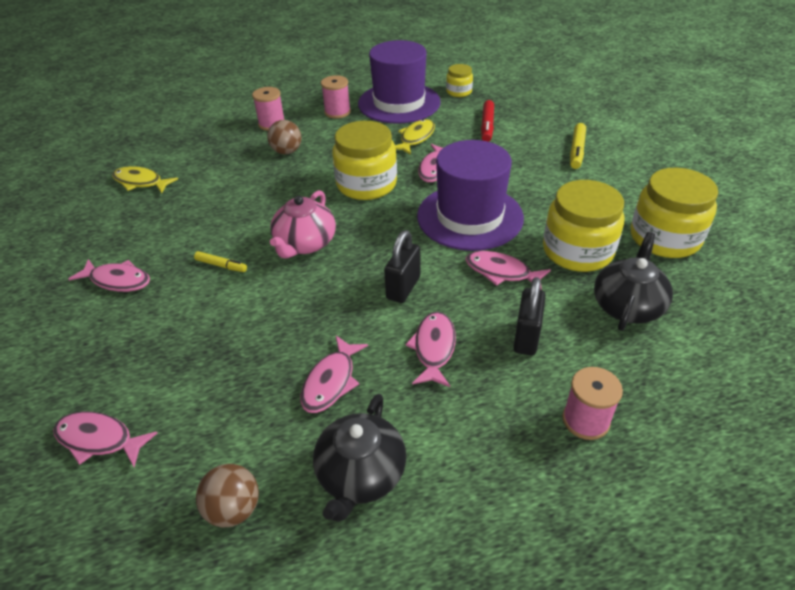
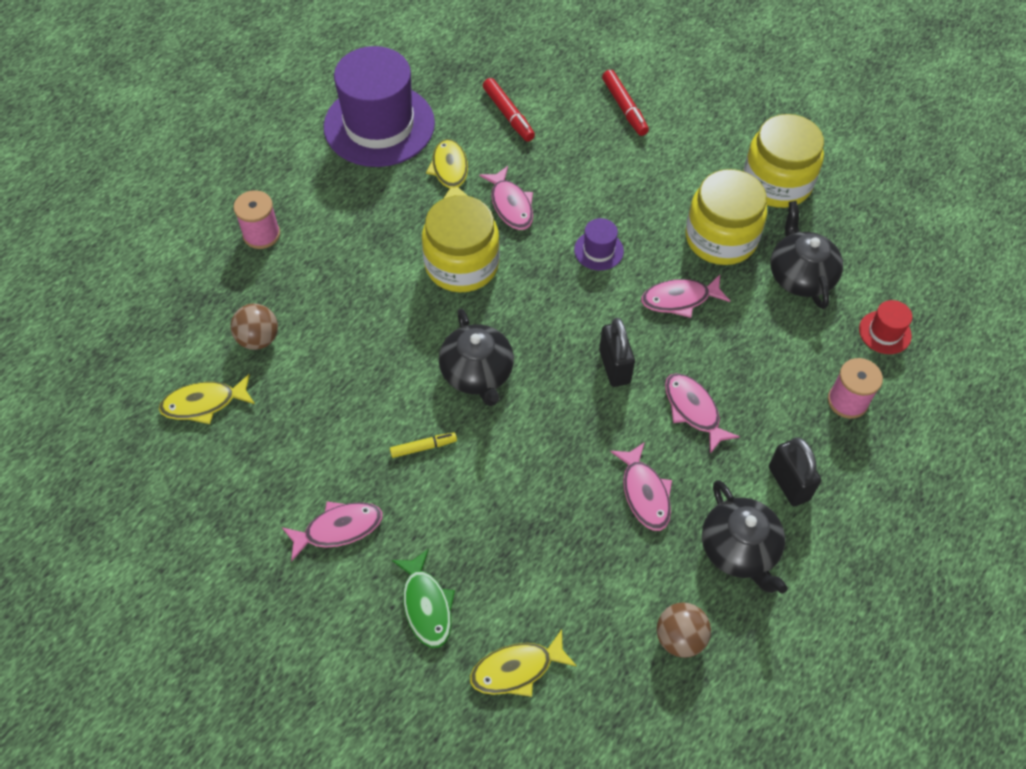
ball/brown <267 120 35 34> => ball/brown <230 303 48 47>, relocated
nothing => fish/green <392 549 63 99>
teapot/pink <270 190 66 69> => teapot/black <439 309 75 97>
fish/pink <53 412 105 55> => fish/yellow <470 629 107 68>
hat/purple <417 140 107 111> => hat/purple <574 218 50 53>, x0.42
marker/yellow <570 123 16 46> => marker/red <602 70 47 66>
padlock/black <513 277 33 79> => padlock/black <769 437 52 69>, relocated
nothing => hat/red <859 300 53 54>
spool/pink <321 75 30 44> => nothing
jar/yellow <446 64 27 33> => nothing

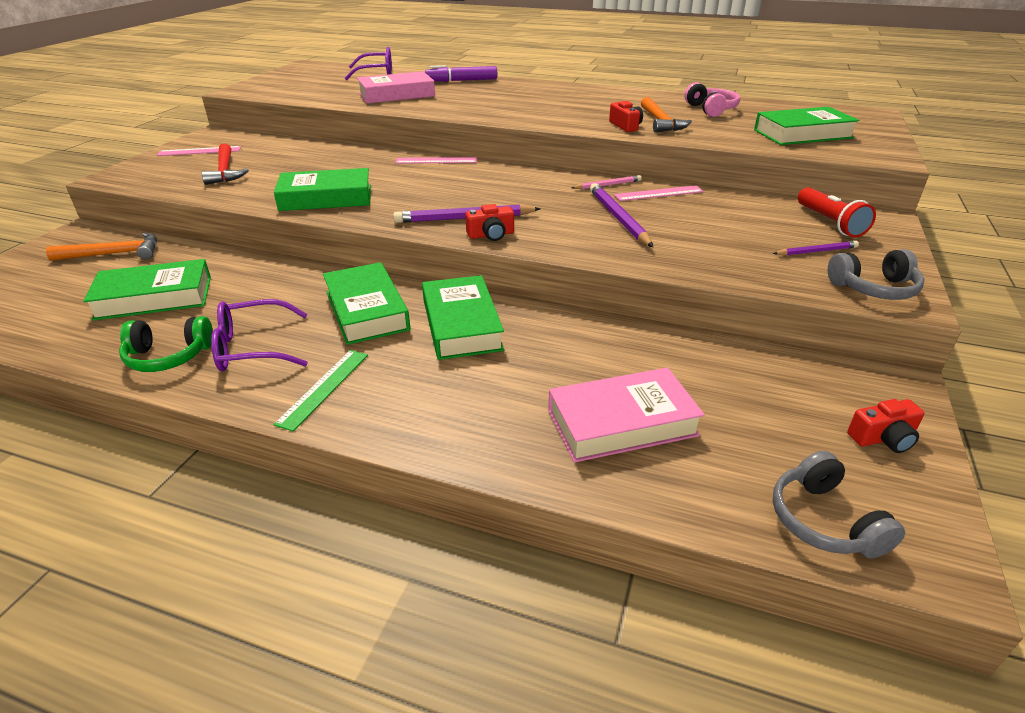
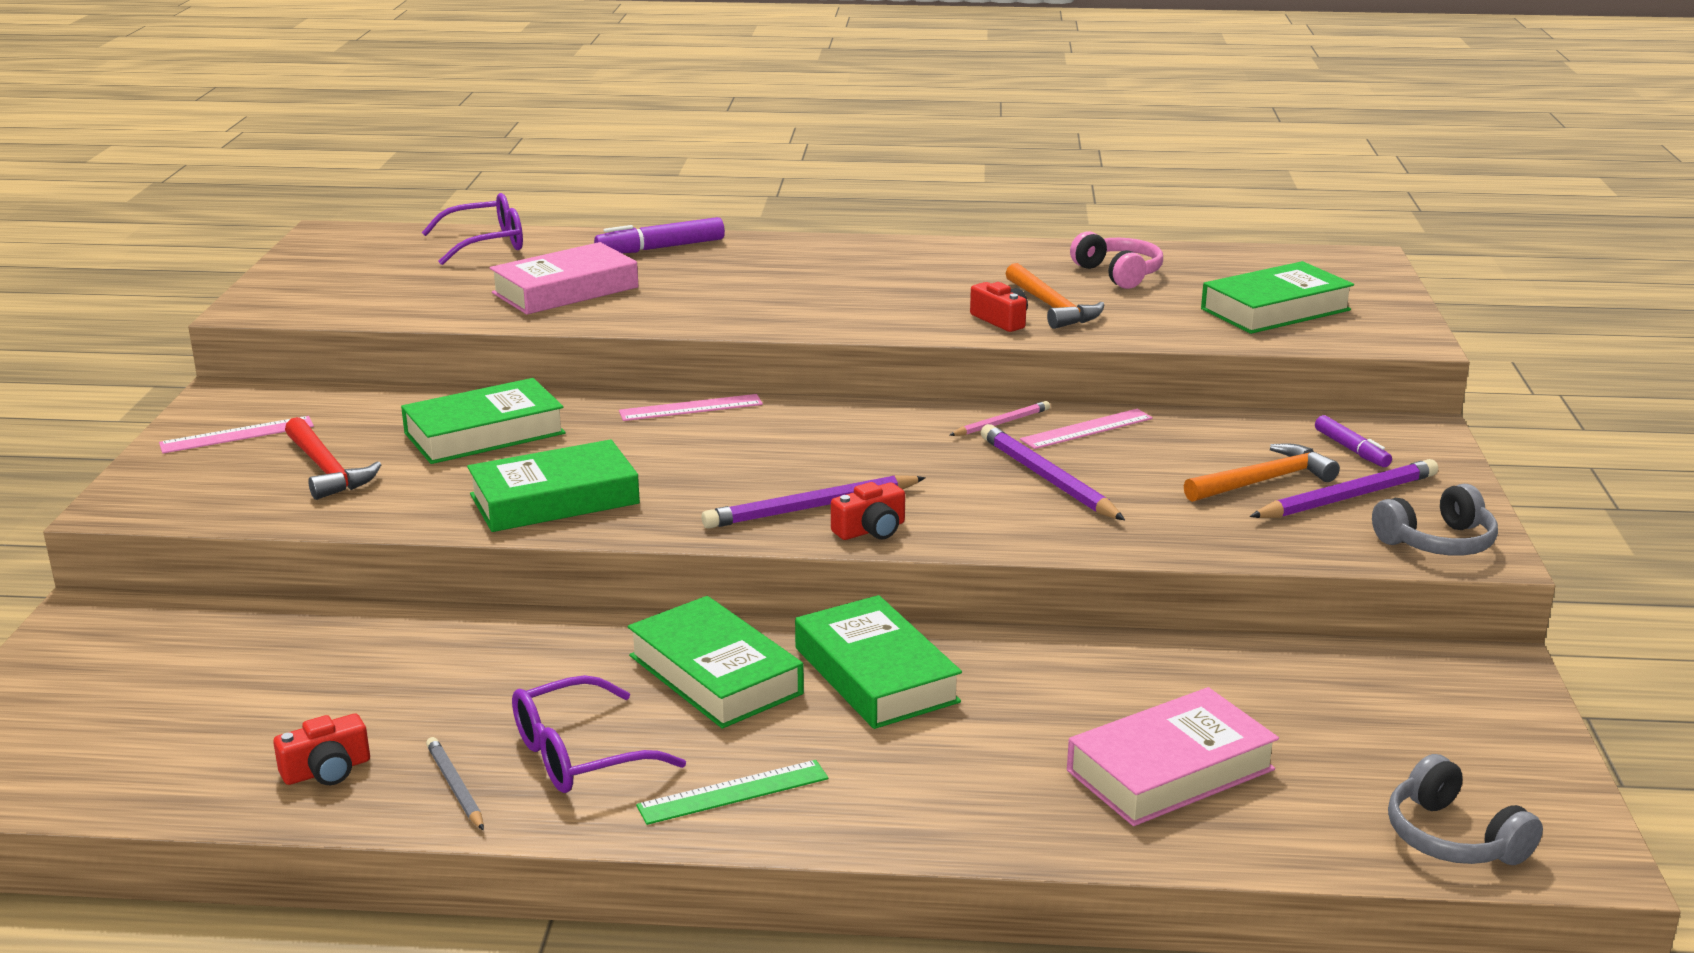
camera/red <847 399 77 54> => camera/red <273 714 97 71>, relocated
book/green <83 259 128 61> => book/green <401 378 164 86>, relocated
headphones/green <119 316 94 56> => pencil/grey <426 737 58 93>
ruler/green <273 350 95 81> => ruler/green <636 760 192 65>, 60 degrees clockwise
hammer/orange <46 233 111 28> => hammer/orange <1184 444 156 58>, relocated
pencil/purple <773 241 86 15> => pencil/purple <1250 459 188 59>, x1.72
flashlight/red <798 187 78 50> => marker/purple <1315 415 77 52>

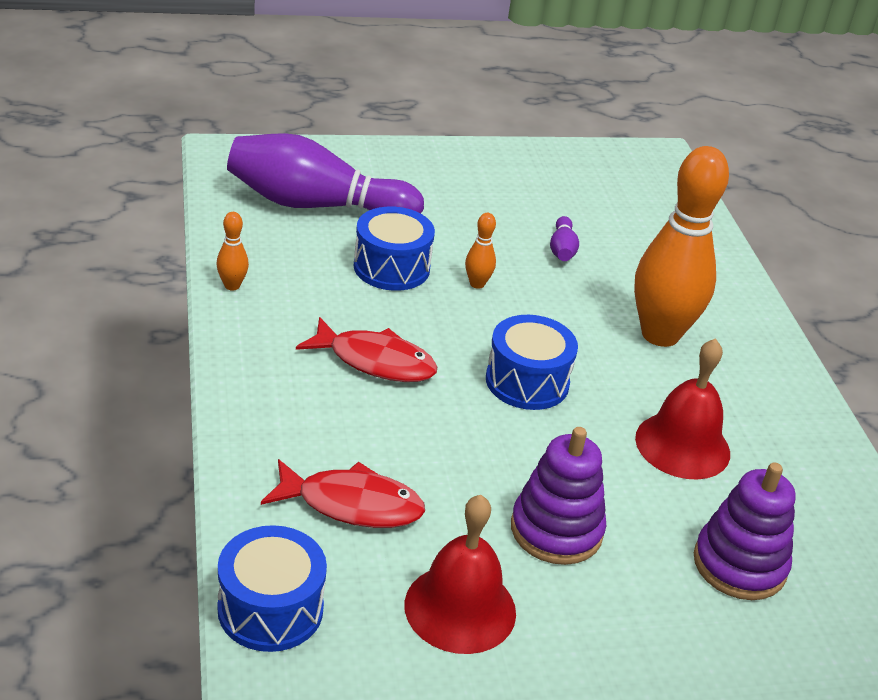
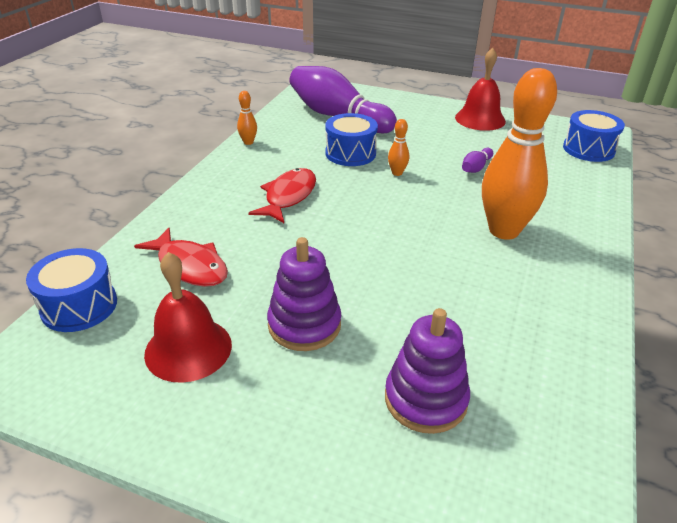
fish/red <296 317 141 65> => fish/red <248 168 68 55>, 120 degrees counterclockwise
bell/red <635 338 95 142> => bell/red <455 48 51 83>, relocated
drum/blue <486 315 92 95> => drum/blue <563 110 62 52>, relocated

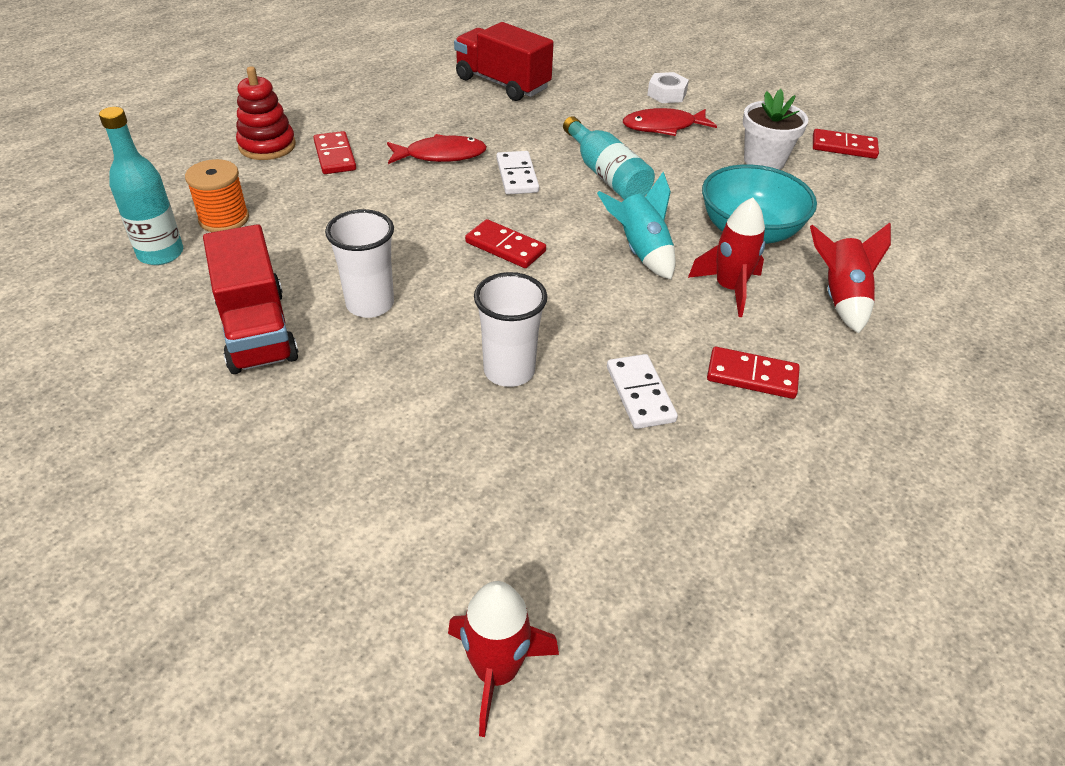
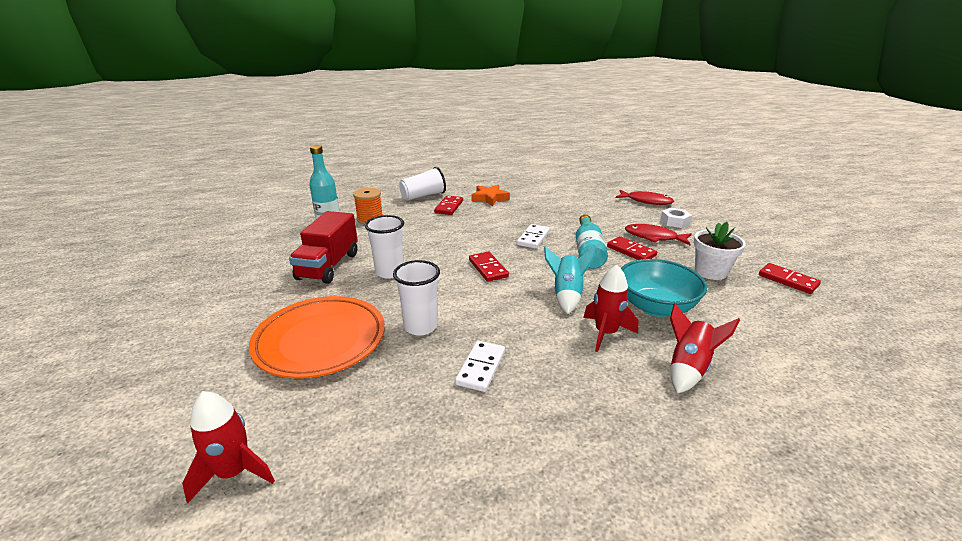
nothing => plate/orange <249 296 136 83>
stacking toy/red <236 66 60 94> => cup/white <399 167 47 34>
nothing => star/orange <472 185 38 21>
domino/red <707 347 93 52> => domino/red <607 236 50 24>, relocated
fish/red <387 134 100 30> => fish/red <616 190 58 15>, relocated
truck/red <454 22 100 79> => nothing

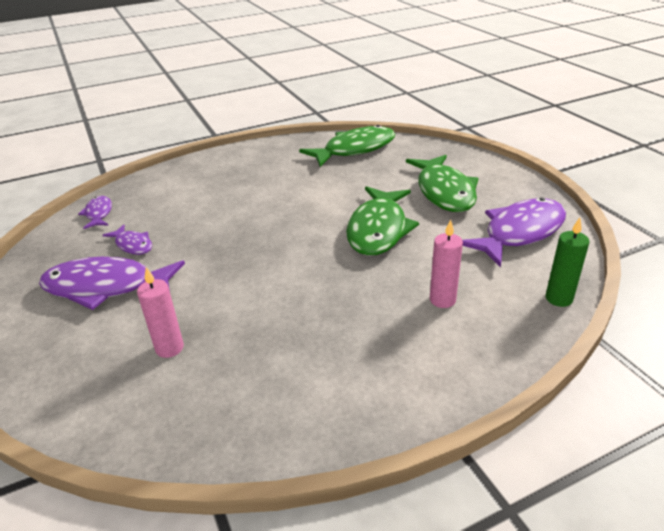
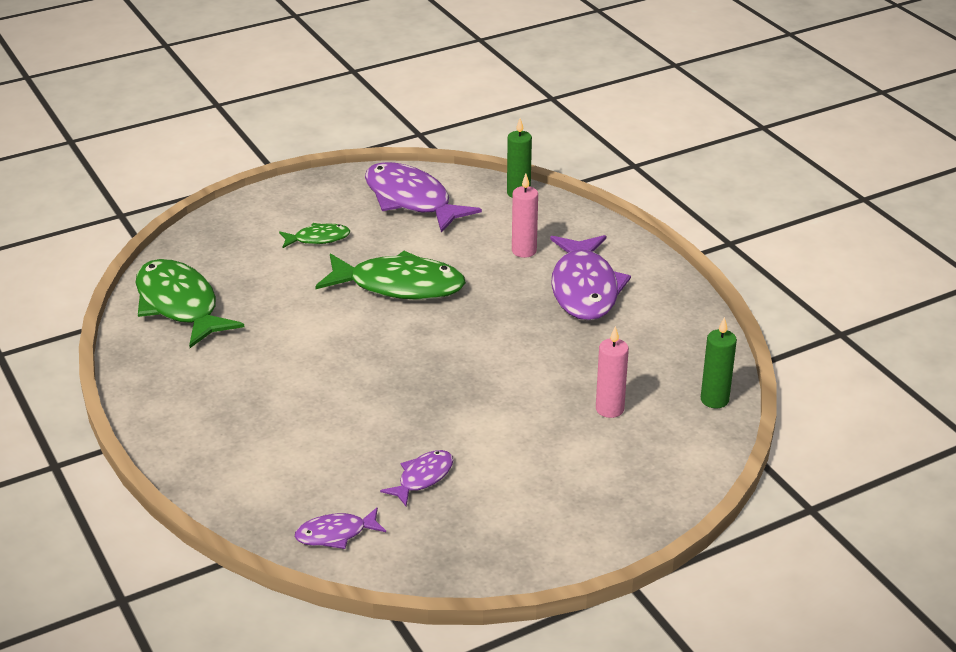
fish/green <406 155 73 57> => fish/green <279 223 71 25>, x0.50
fish/purple <39 257 146 53> => fish/purple <550 235 81 85>, relocated
nothing => candle/green <701 317 36 91>

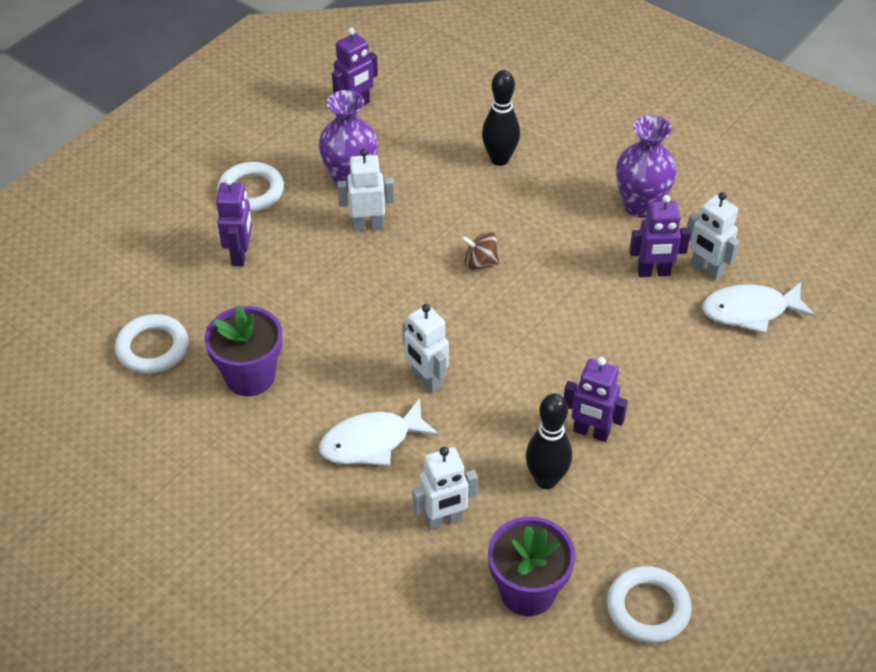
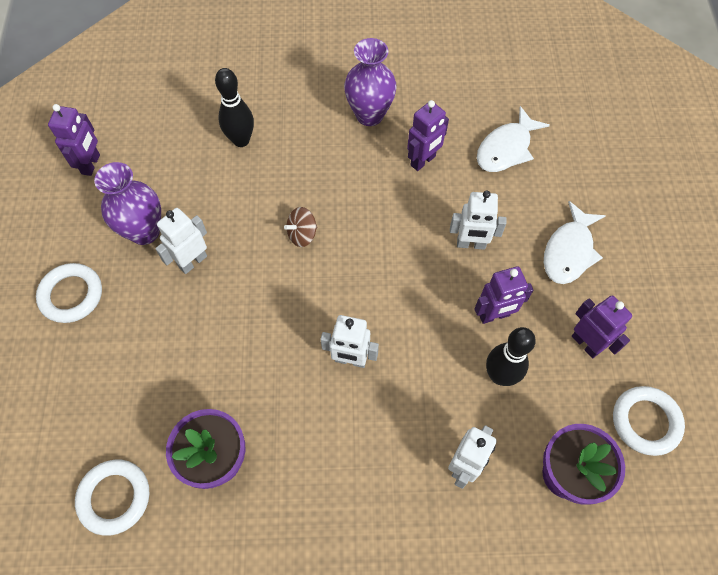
robot/white <687 192 53 88> => robot/white <450 190 57 60>, relocated
fish/white <319 398 120 68> => fish/white <544 201 62 83>, relocated
robot/purple <216 177 36 89> => robot/purple <572 295 60 63>, relocated

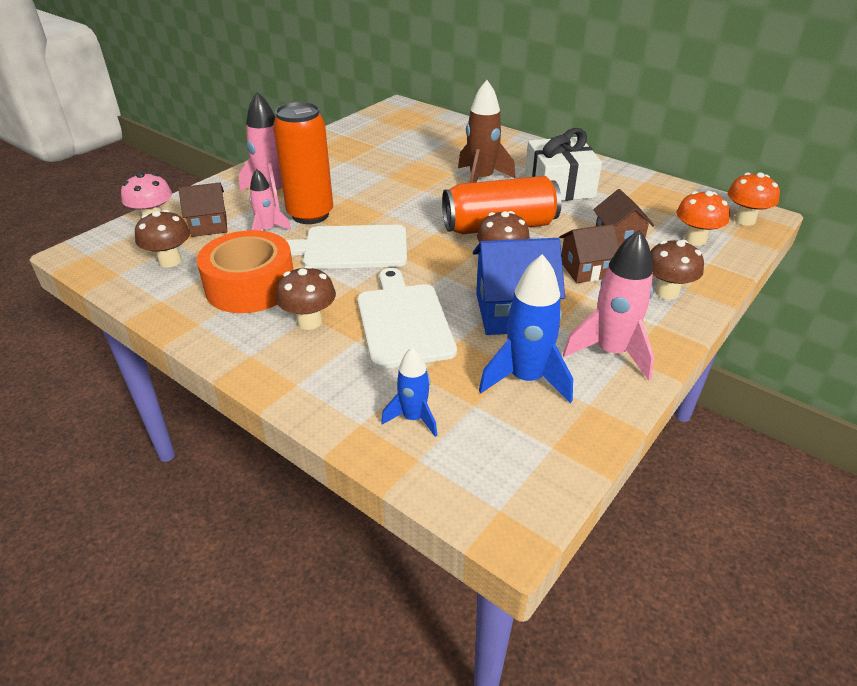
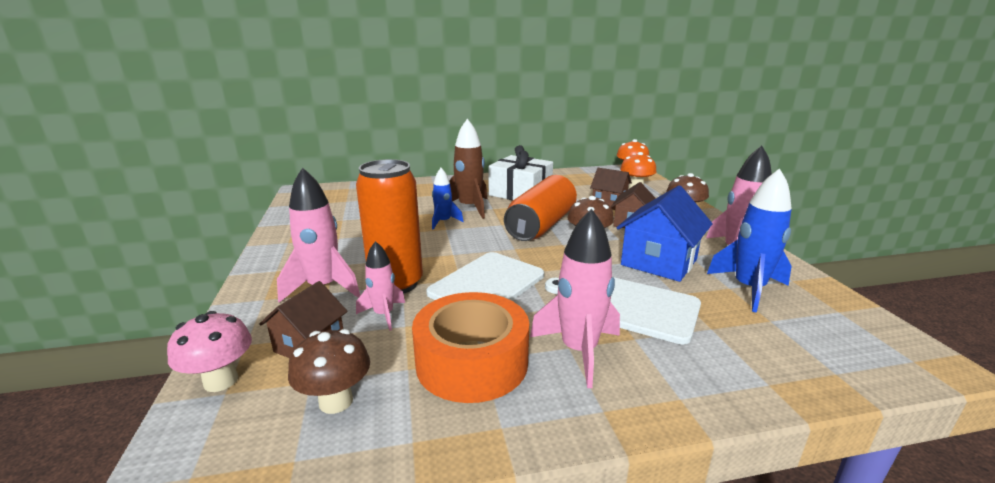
rocket/blue <381 347 56 90> => rocket/blue <432 168 32 62>, relocated
mushroom/brown <276 265 60 65> => rocket/pink <530 209 90 179>

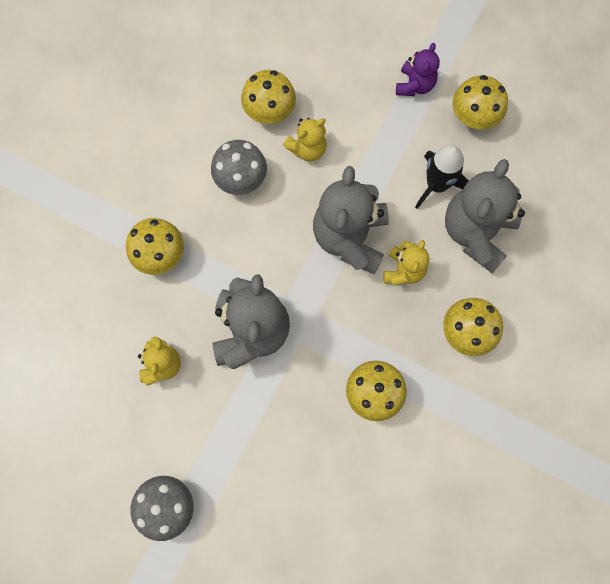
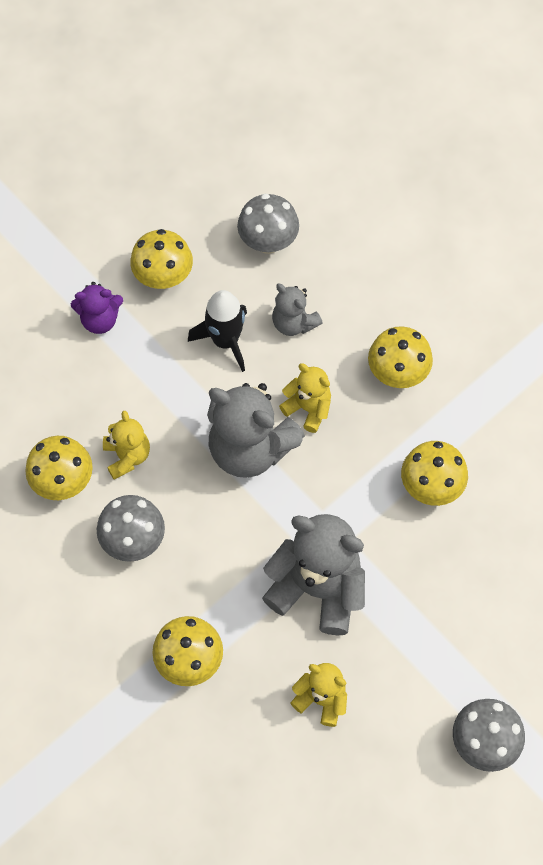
teddy bear/purple <396 43 44 53> => teddy bear/purple <71 282 52 52>, 135 degrees clockwise
nothing => mushroom/grey <237 194 62 60>
teddy bear/grey <445 159 80 114> => teddy bear/grey <272 284 50 52>, x0.54

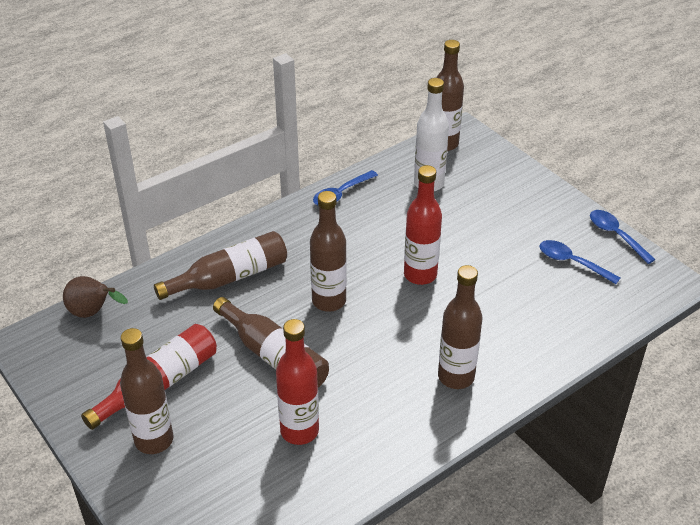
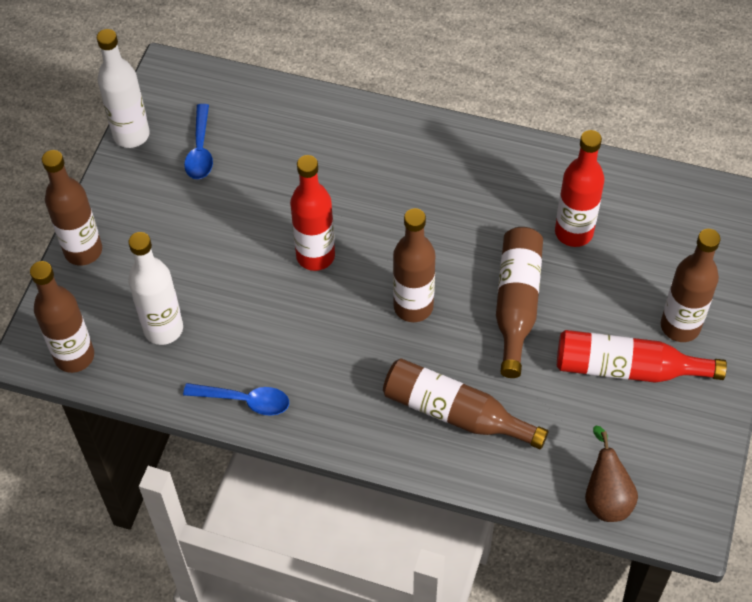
bottle/brown <438 265 45 124> => bottle/brown <42 150 60 116>, relocated
spoon/blue <590 210 66 54> => bottle/white <97 29 53 119>

